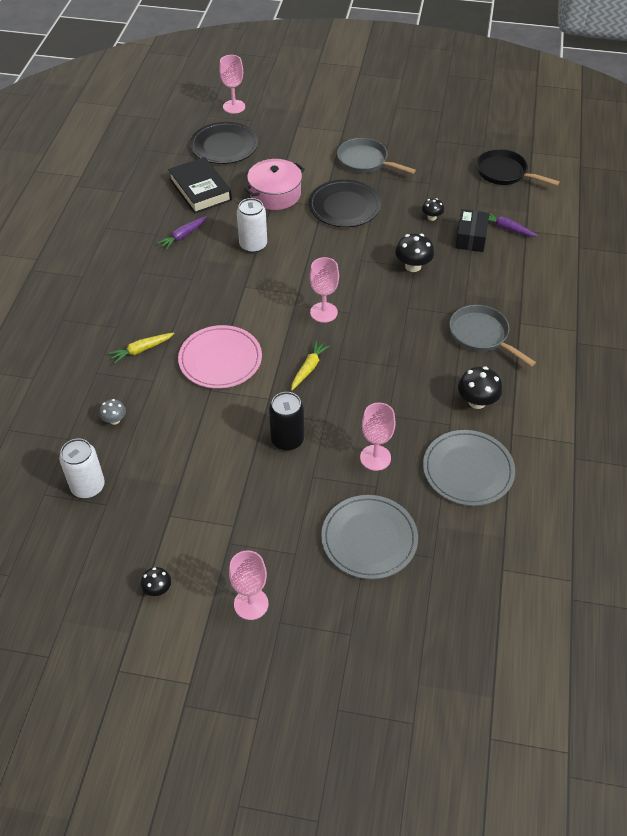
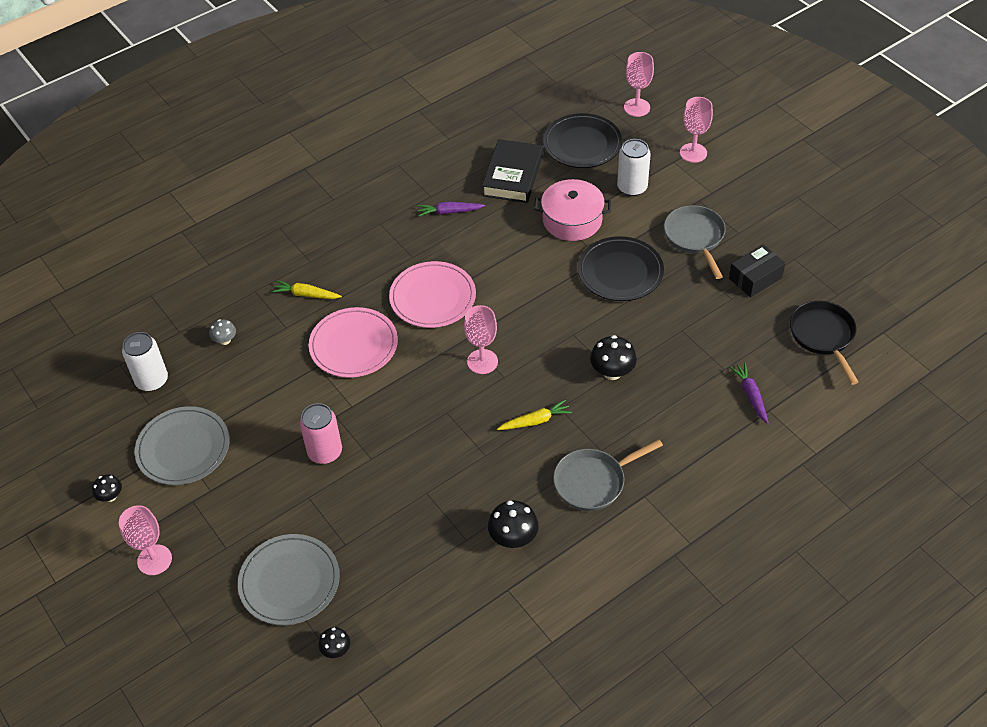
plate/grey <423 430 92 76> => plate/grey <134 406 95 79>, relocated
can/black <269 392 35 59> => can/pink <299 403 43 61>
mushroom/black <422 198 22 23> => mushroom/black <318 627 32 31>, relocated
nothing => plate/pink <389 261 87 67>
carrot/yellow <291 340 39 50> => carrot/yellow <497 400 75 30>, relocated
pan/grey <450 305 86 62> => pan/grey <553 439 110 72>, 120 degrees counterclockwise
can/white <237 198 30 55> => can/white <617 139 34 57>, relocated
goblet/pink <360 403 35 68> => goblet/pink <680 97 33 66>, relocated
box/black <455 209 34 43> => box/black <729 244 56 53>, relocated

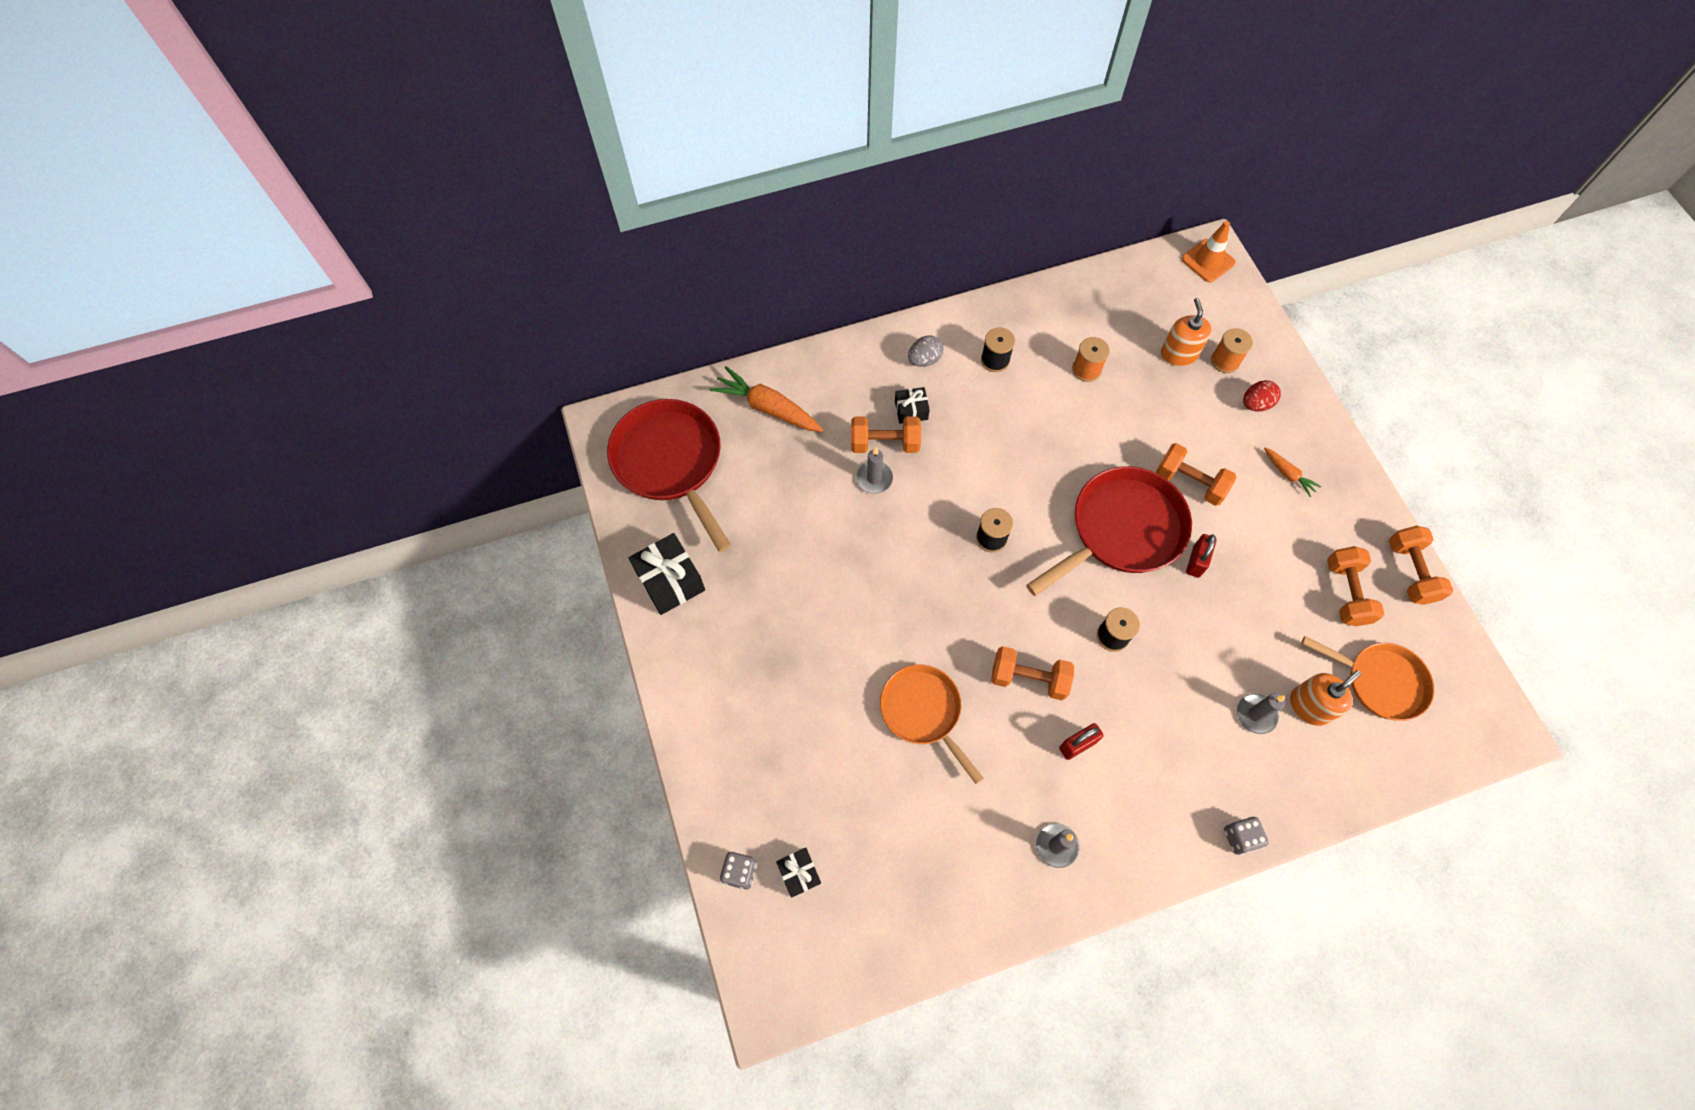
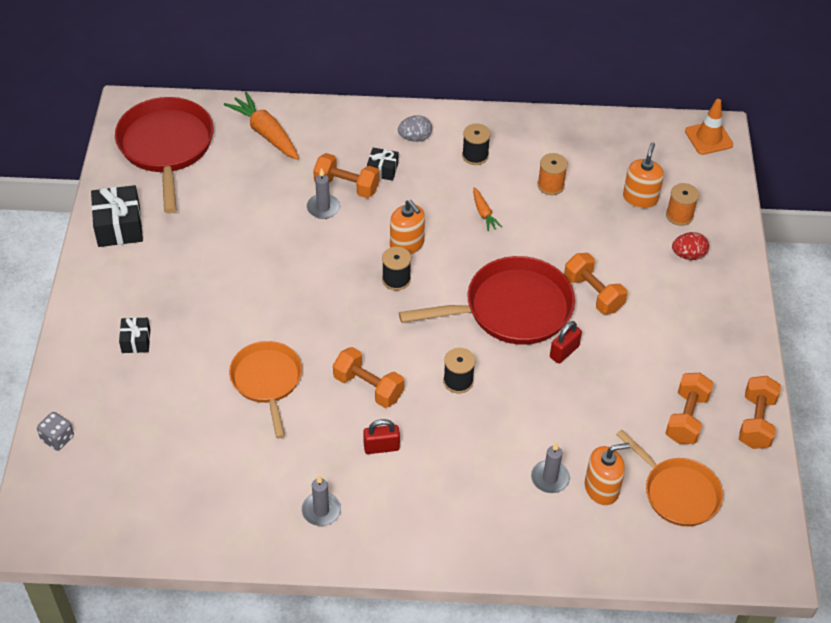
gift/black <776 848 45 50> => gift/black <119 317 31 36>, relocated
nothing => soap dispenser/orange <390 200 35 54>
carrot/orange <1264 448 57 49> => carrot/orange <473 187 29 44>, relocated
dice/grey <1224 817 45 38> => nothing

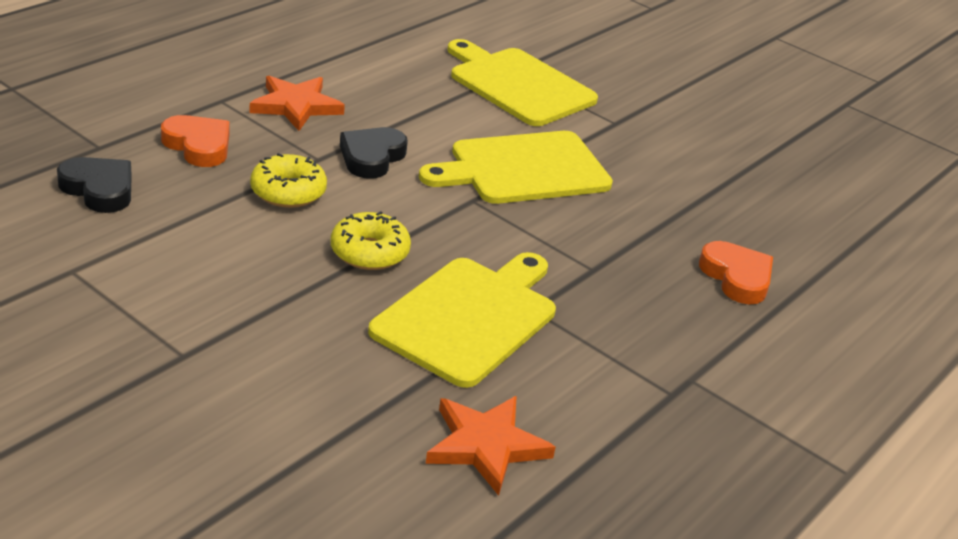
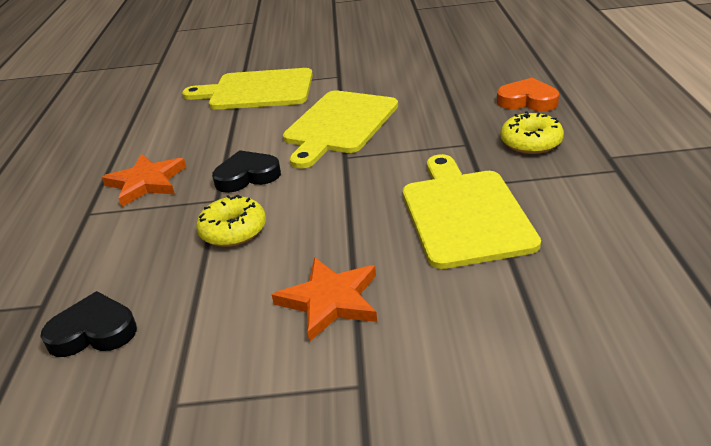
heart/black <340 127 68 52> => heart/black <212 150 69 43>, 90 degrees clockwise
star/orange <426 396 130 100> => star/orange <272 257 105 85>, relocated
donut/yellow <331 211 80 59> => donut/yellow <500 111 64 43>, relocated
heart/orange <161 115 68 52> => nothing

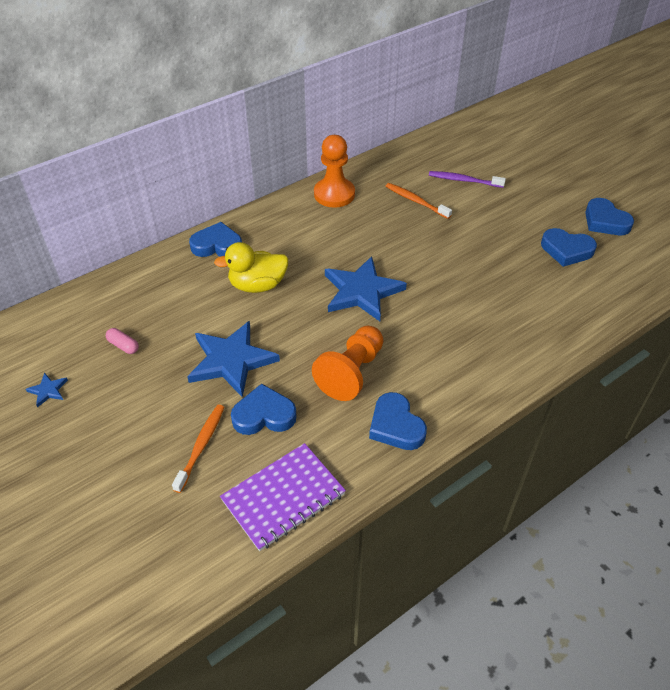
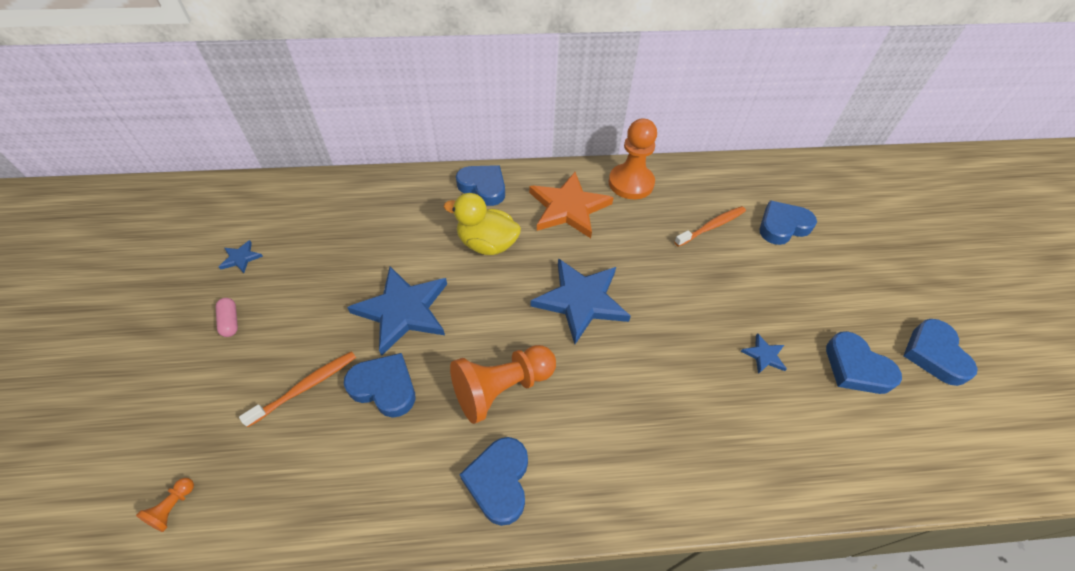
nothing => pawn/orange <136 478 58 54>
capsule/pink <106 328 33 26> => capsule/pink <216 298 22 39>, relocated
nothing => star/orange <529 172 84 66>
toothbrush/orange <386 183 66 36> => toothbrush/orange <674 206 72 41>, 75 degrees clockwise
nothing => star/blue <741 333 46 41>
toothbrush/purple <429 171 77 17> => heart/blue <760 200 57 45>
notebook/purple <220 443 126 108> => nothing

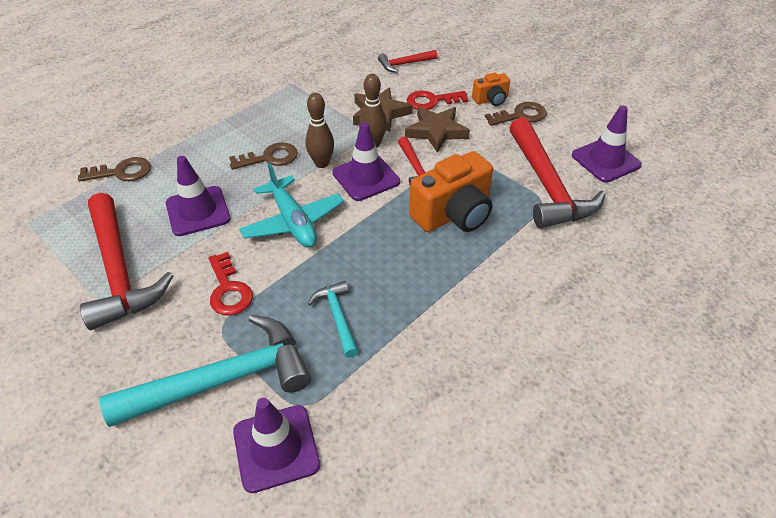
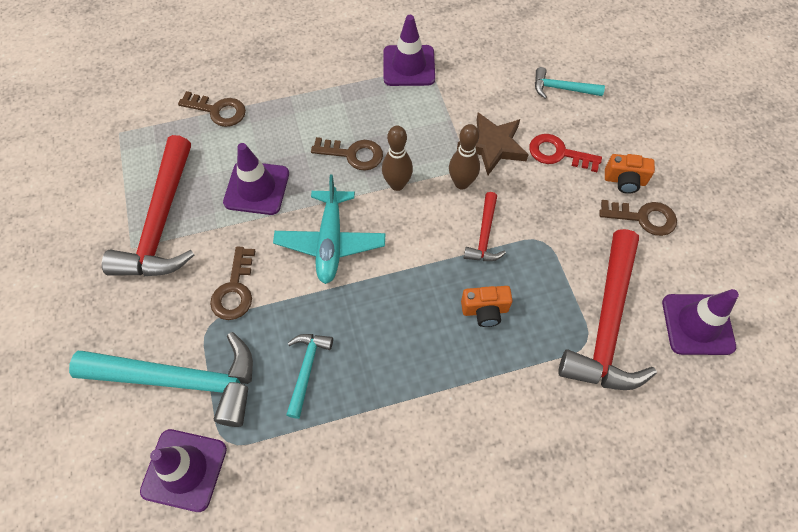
key/red <208 252 45 63> => key/brown <210 247 46 73>
traffic cone/purple <333 122 67 79> => traffic cone/purple <384 15 51 71>, relocated
camera/orange <409 151 84 81> => camera/orange <461 286 52 41>, x0.52
hammer/red <378 50 59 23> => hammer/turquoise <535 67 70 32>
star/brown <405 106 65 47> => nothing

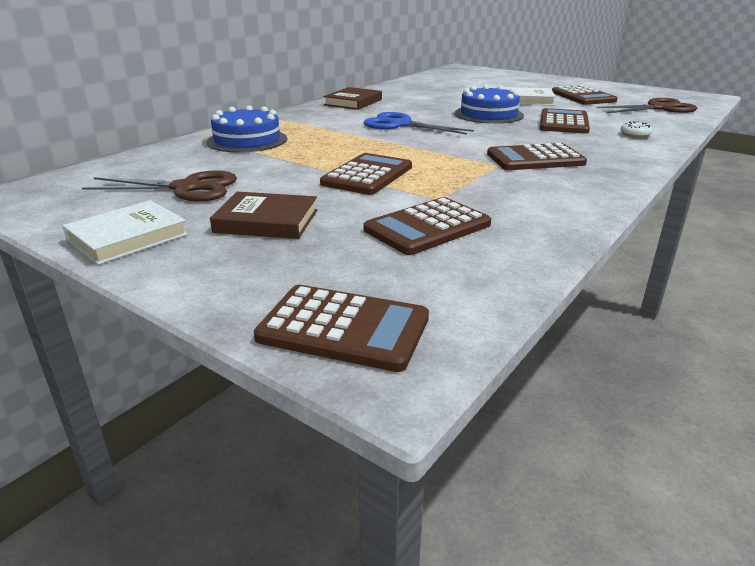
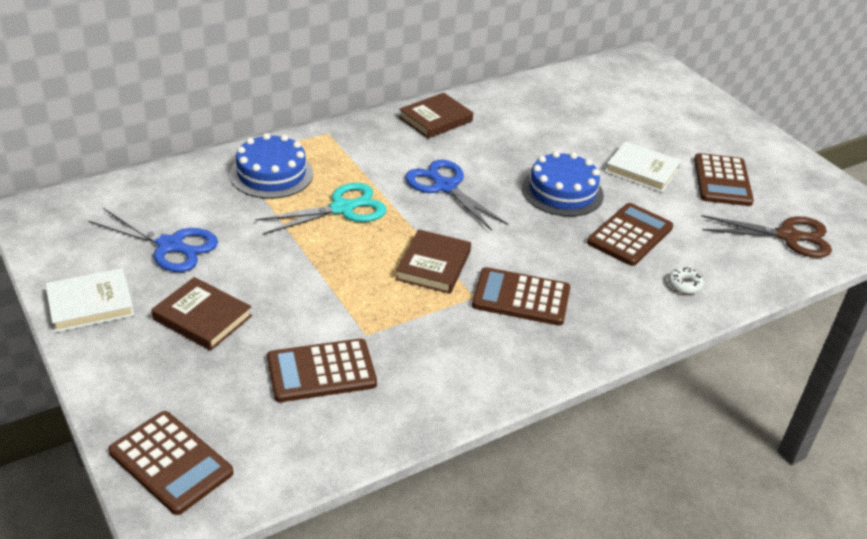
scissors/brown <82 170 155 31> => scissors/blue <88 208 130 64>
nothing => scissors/turquoise <255 183 131 51>
nothing => book/brown <395 229 76 65>
calculator/brown <320 153 92 42> => nothing

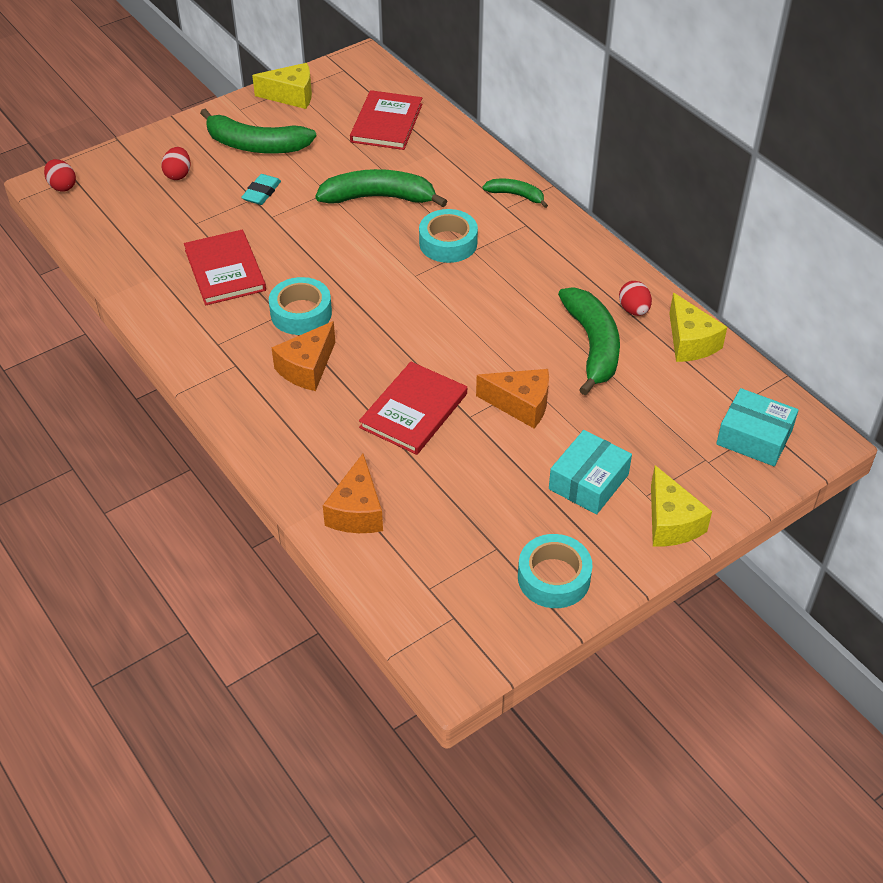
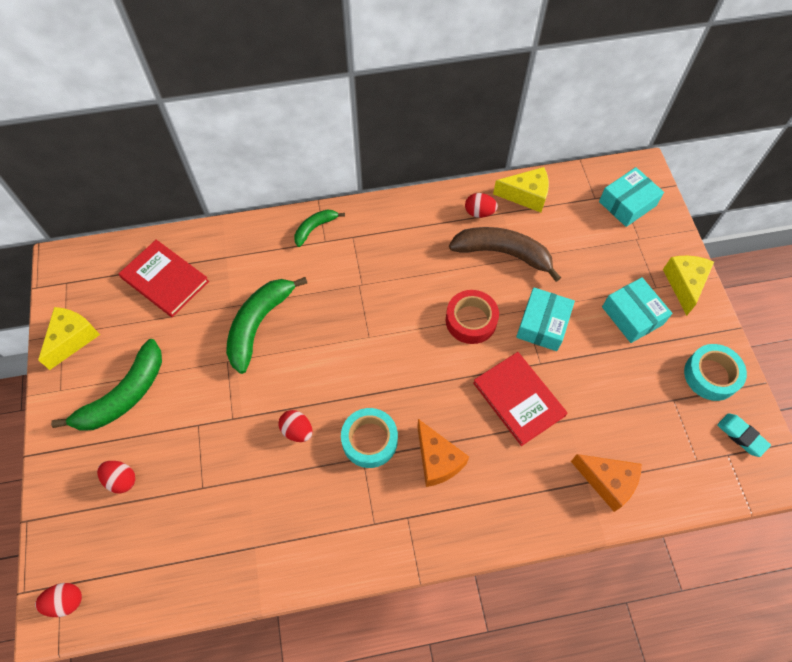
nothing => egg/red <279 410 34 32>
nothing => tape/red <446 290 53 54>
banana/green <558 287 62 108> => banana/brown <449 227 112 55>
cheese/orange <476 369 73 59> => box/turquoise <516 287 59 64>
cheese/yellow <651 465 61 81> => cheese/yellow <663 256 51 60>, 90 degrees counterclockwise
eraser/turquoise <241 174 40 31> => eraser/turquoise <717 413 54 44>, relocated
book/red <184 230 82 75> => nothing
tape/turquoise <419 209 59 54> => nothing

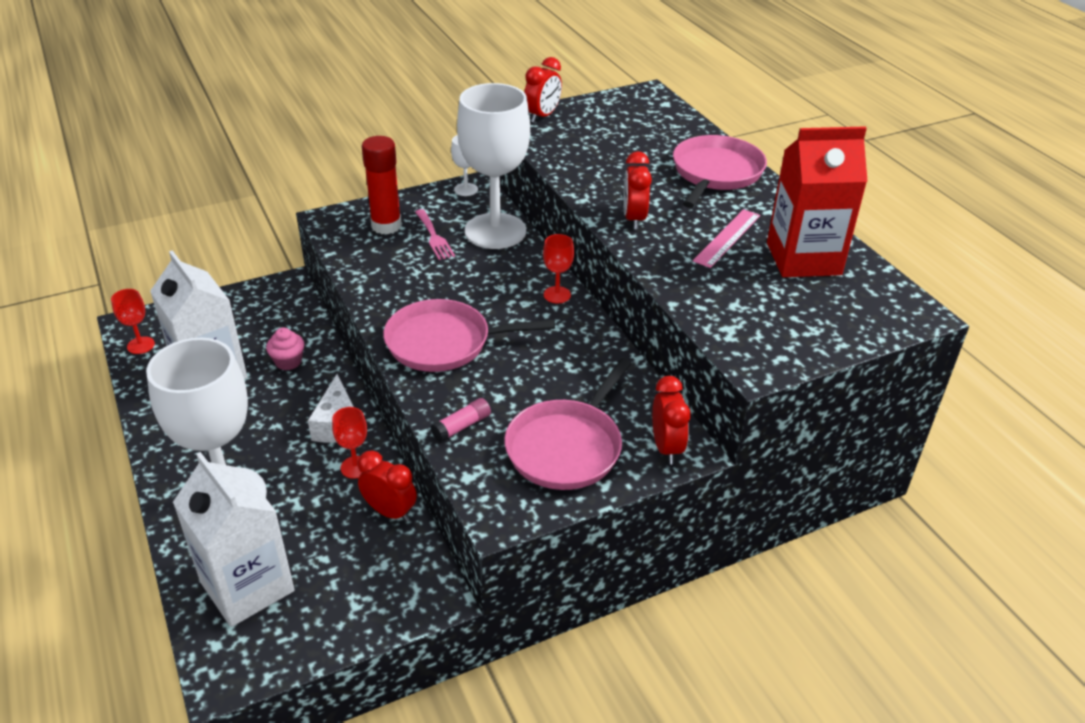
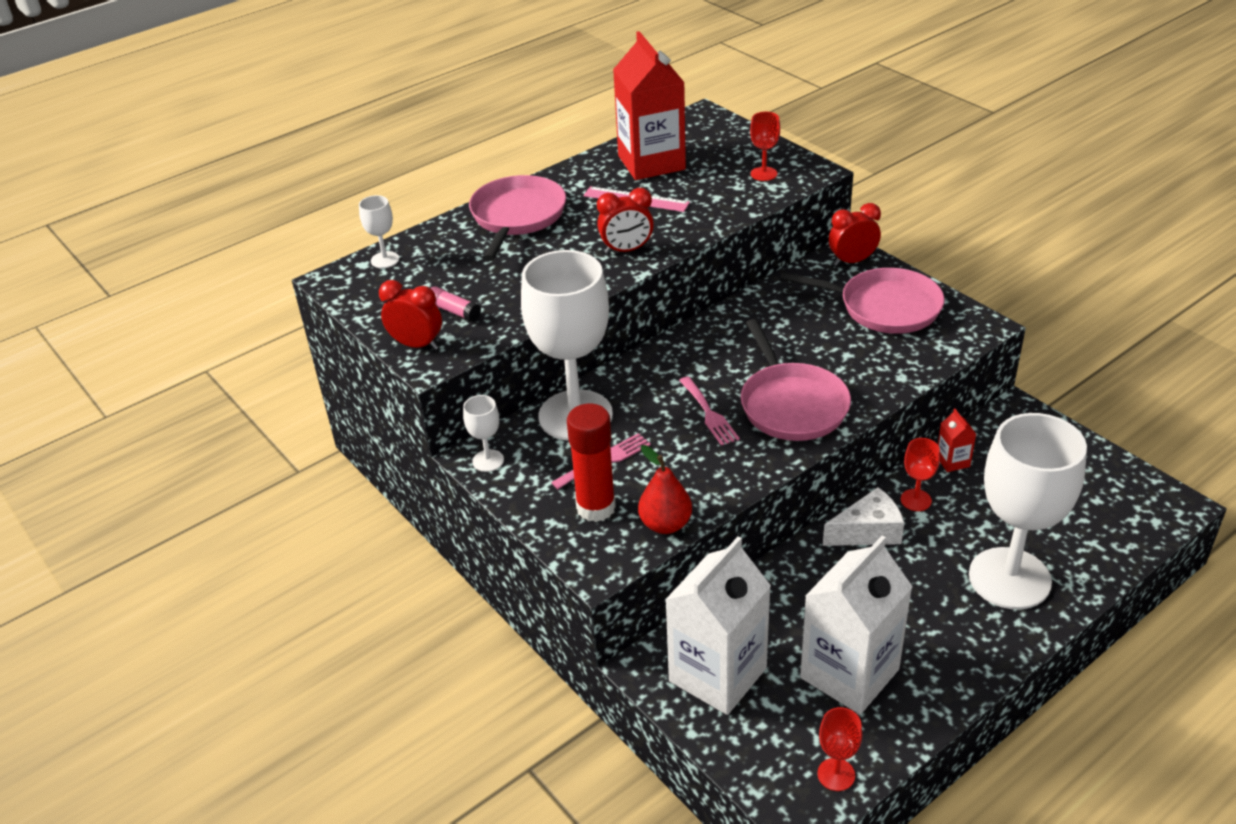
nothing => goblet/white <359 195 40 73>
glue stick/pink <431 398 60 45> => glue stick/pink <431 286 50 36>, relocated
pan/pink <673 135 94 73> => pan/pink <469 175 97 86>, 90 degrees clockwise
nothing => pear/red <638 445 54 89>
carton/white <173 452 122 175> => carton/white <665 536 106 179>, relocated
nothing => fork/pink <679 376 61 70>
goblet/red <543 234 31 69> => goblet/red <750 112 30 69>, relocated
clock/red <358 451 59 71> => carton/red <938 408 38 64>
cupcake/pink <266 328 38 42> => nothing

